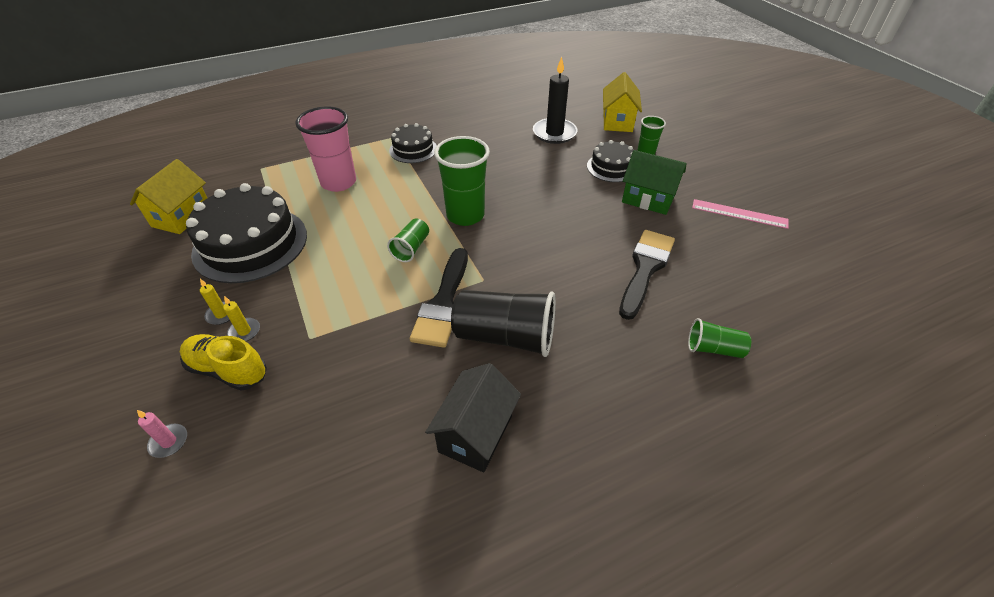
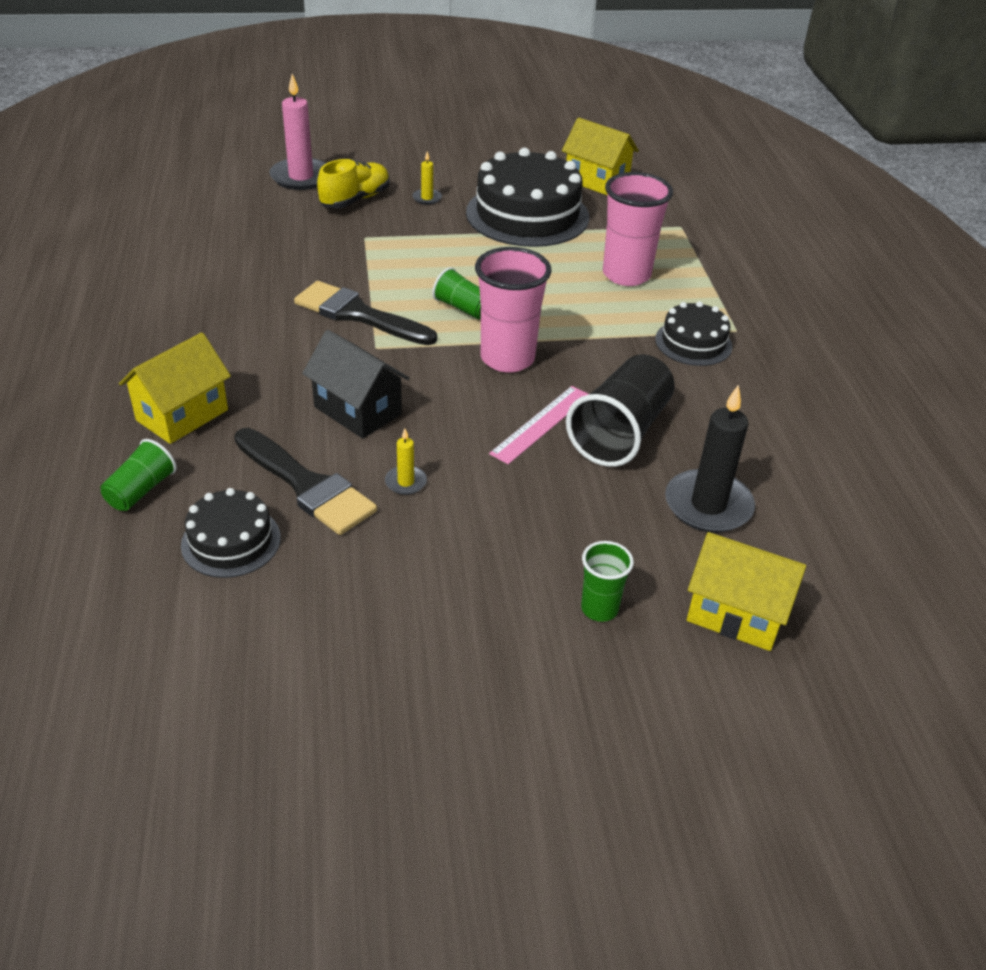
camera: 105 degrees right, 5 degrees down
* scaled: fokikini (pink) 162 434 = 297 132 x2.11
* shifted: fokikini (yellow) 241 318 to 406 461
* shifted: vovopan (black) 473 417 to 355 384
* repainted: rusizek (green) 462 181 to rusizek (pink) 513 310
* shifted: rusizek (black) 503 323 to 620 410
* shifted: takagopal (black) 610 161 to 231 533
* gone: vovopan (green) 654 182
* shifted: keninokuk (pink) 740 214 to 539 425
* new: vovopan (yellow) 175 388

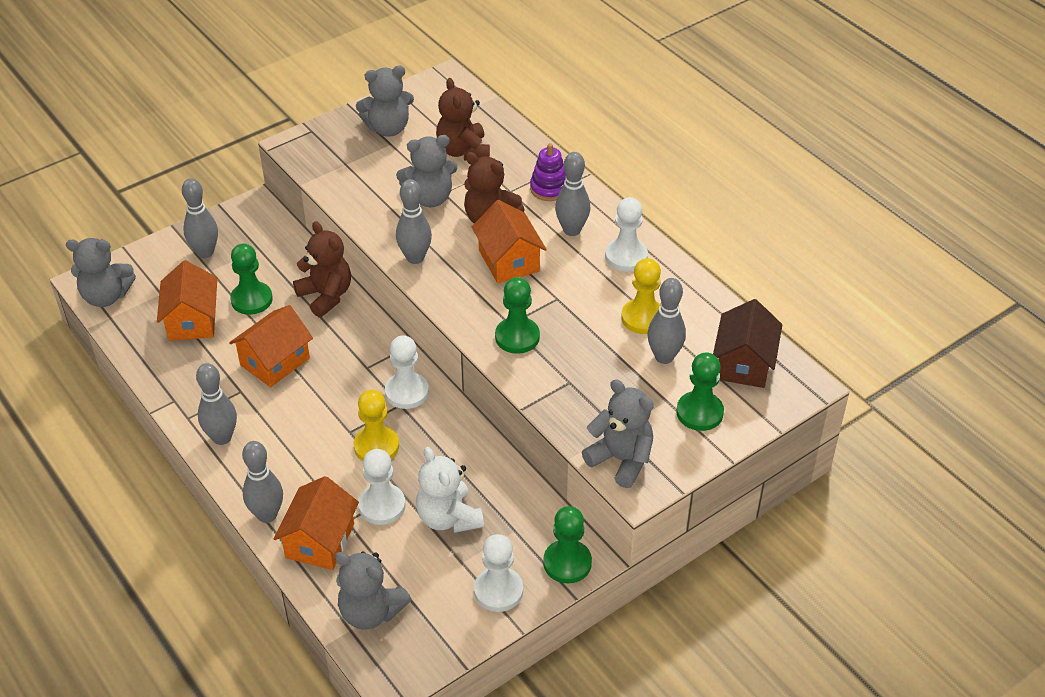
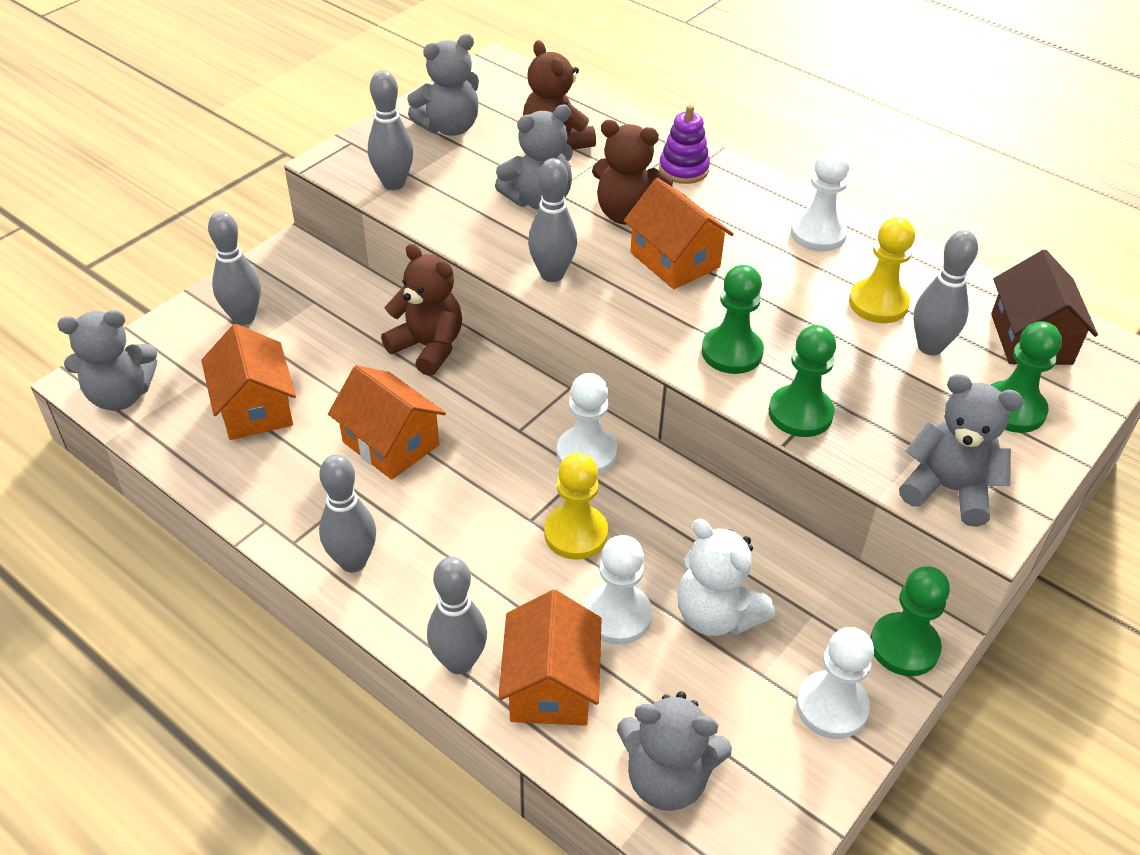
camera: 15 degrees left, 0 degrees up
* rotated: vovopan (orange) 271 346 = 387 422 75 degrees counterclockwise
* shifted: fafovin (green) 251 279 to 802 381
* shifted: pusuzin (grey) 573 194 to 390 130

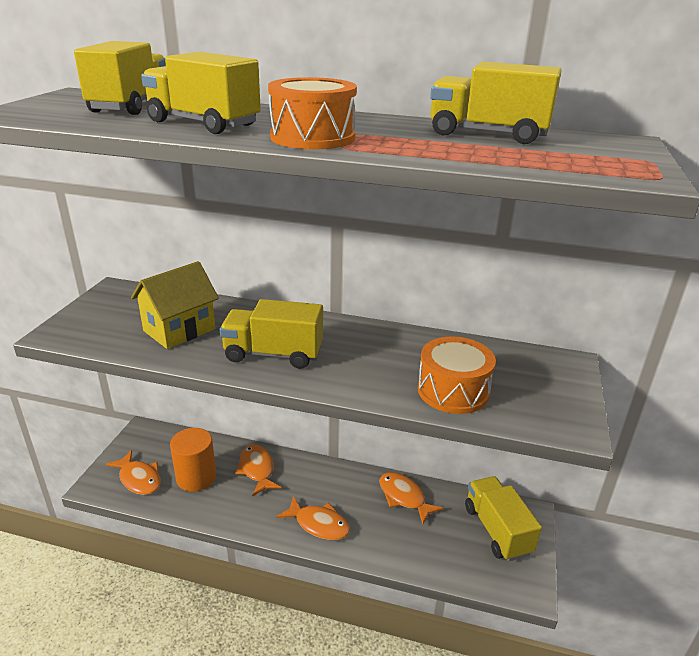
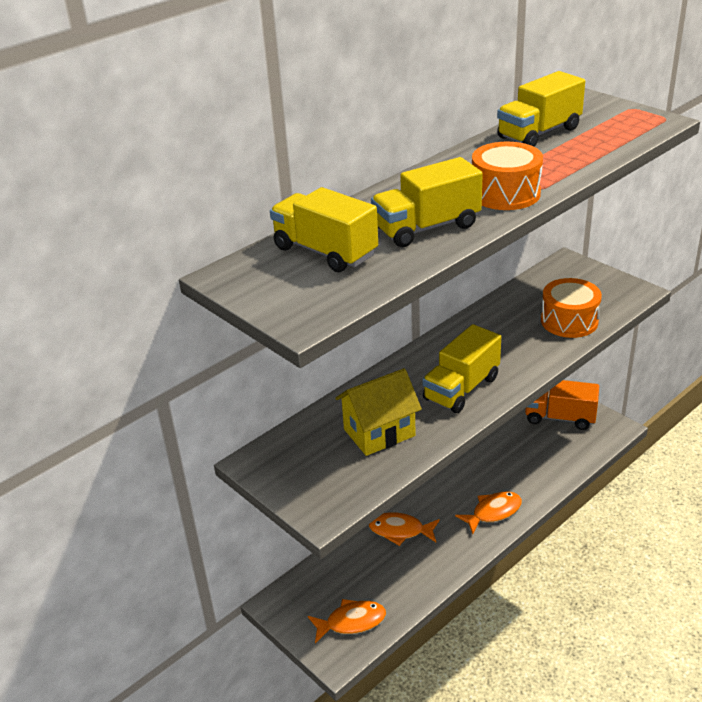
camera: 55 degrees left, 5 degrees up
* rotated: vovopan (yellow) 175 305 = 378 412 75 degrees clockwise
* gone: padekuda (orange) 193 460
* gone: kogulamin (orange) 412 498
* repainted: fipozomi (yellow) 503 518 to fipozomi (orange) 562 405

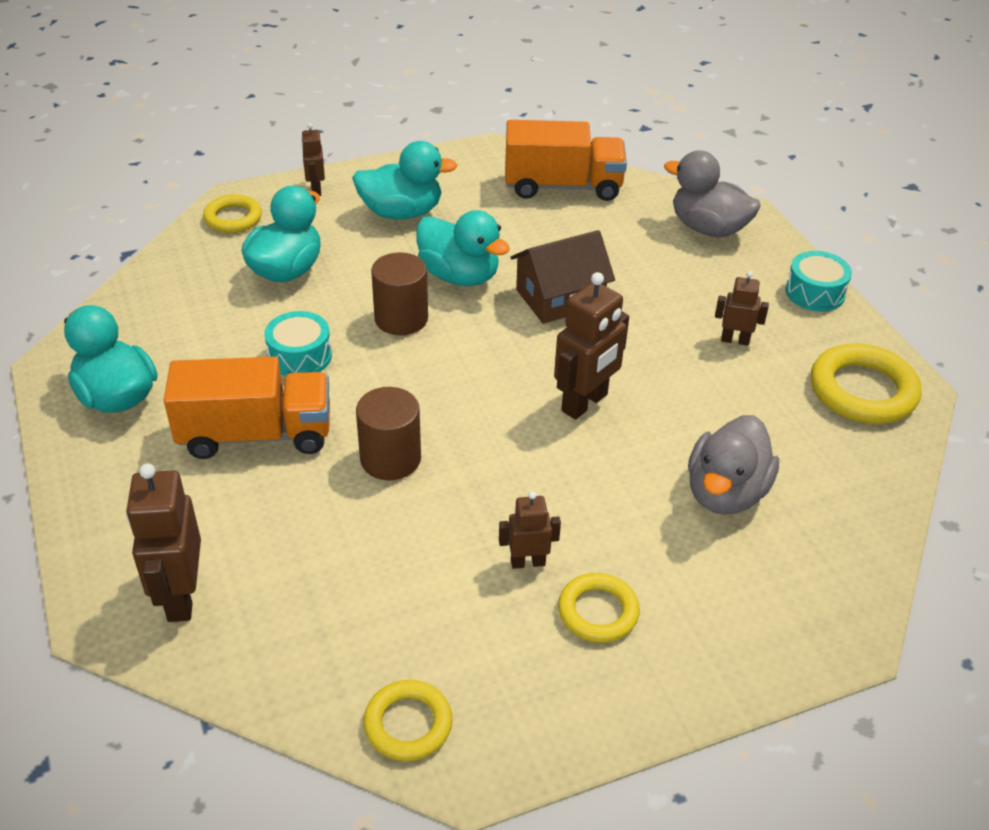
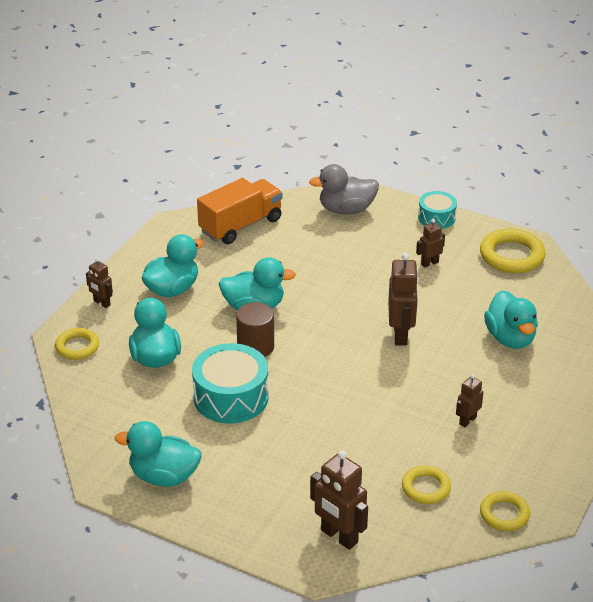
camera: 40 degrees left, 5 degrees down
* gone: fipozomi (orange) 247 408
* scaled: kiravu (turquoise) 298 343 = 230 383 x1.71
* gone: padekuda (brown) 388 433
* gone: vovopan (brown) 562 277
* shifted: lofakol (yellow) 599 608 to 426 485
* repainted: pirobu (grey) 733 465 to pirobu (turquoise) 511 319

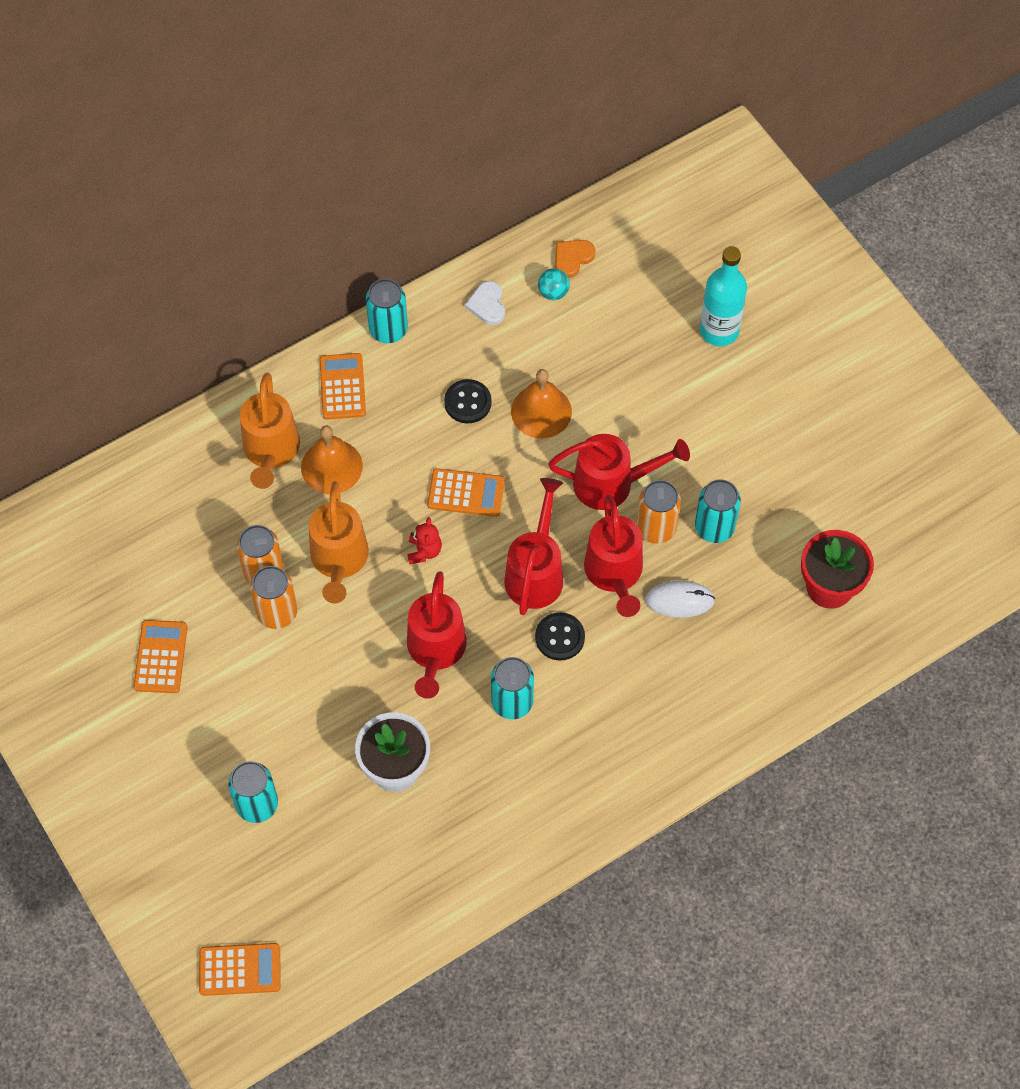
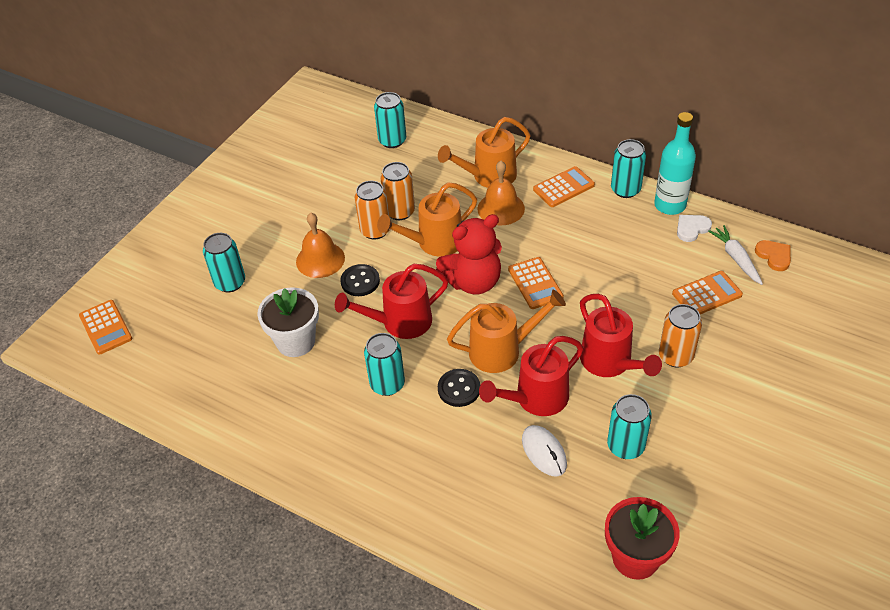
camera: 65 degrees right, 15 degrees down
* shifted: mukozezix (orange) 160 656 to 707 292
* scaled: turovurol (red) 424 541 = 469 254 x2.17
* shifted: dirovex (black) 468 401 to 360 280
* repainted: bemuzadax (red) 533 546 to bemuzadax (orange) 506 331
* shifted: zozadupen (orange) 541 403 to 320 245
* swapped: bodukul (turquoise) 554 284 to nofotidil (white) 735 255
* rotated: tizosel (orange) 575 259 = 773 255 45 degrees clockwise
* shifted: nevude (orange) 659 512 to 680 335
* shifted: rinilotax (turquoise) 723 296 to 675 163
* new: nevude (turquoise) 390 120

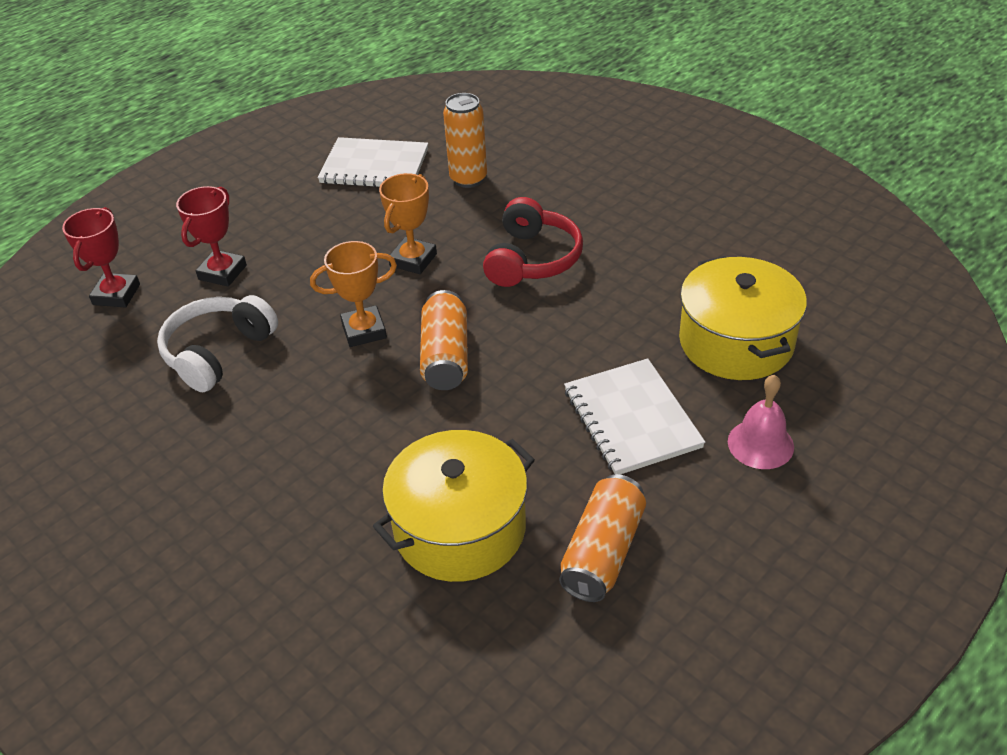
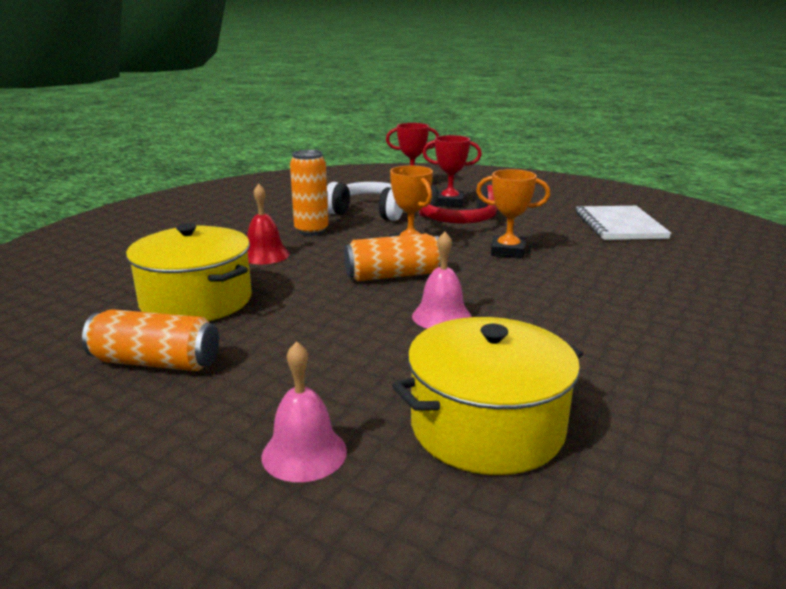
camera: 75 degrees right, 20 degrees down
* shifted: nevude (orange) 465 140 to 309 193
* shifted: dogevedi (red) 533 242 to 458 204
* gone: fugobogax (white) 634 416
* new: zozadupen (red) 268 224
* new: zozadupen (pink) 442 280

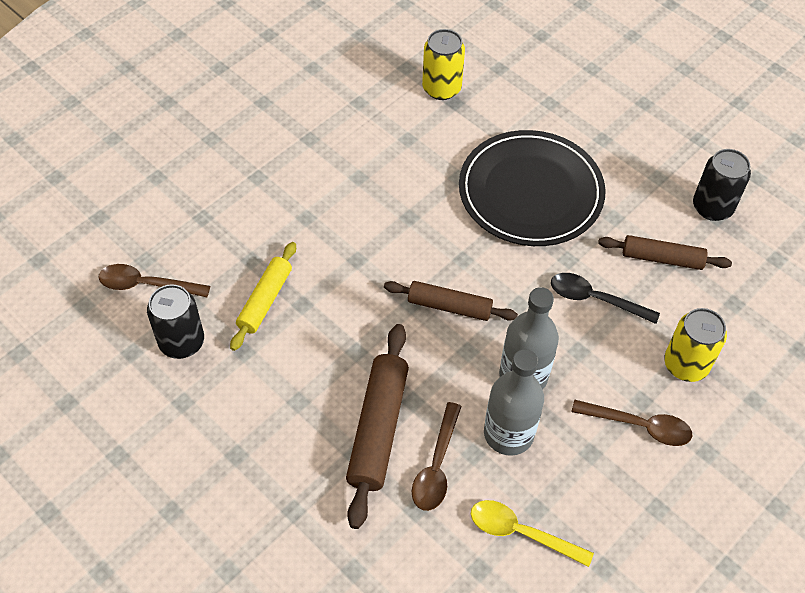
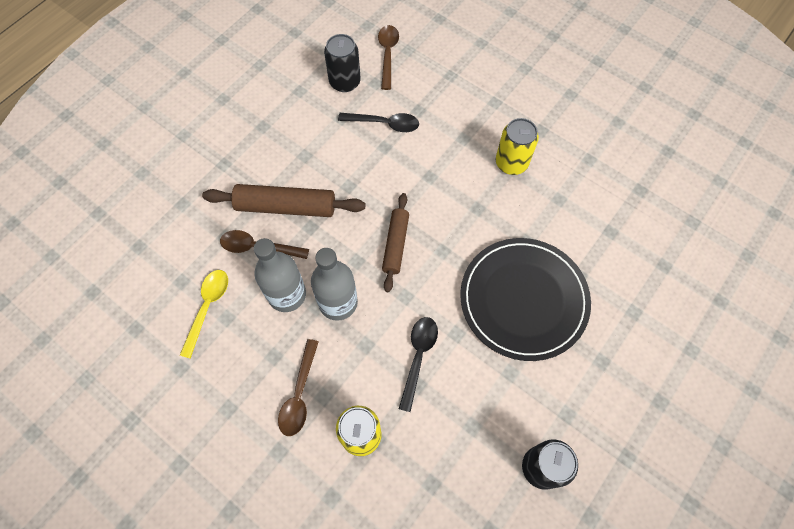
camera: 85 degrees right, 10 degrees up
* swapped: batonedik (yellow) 263 296 to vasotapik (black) 378 122
* shifted: nevude (yellow) 443 64 to 517 146
* gone: batonedik (brown) 665 252

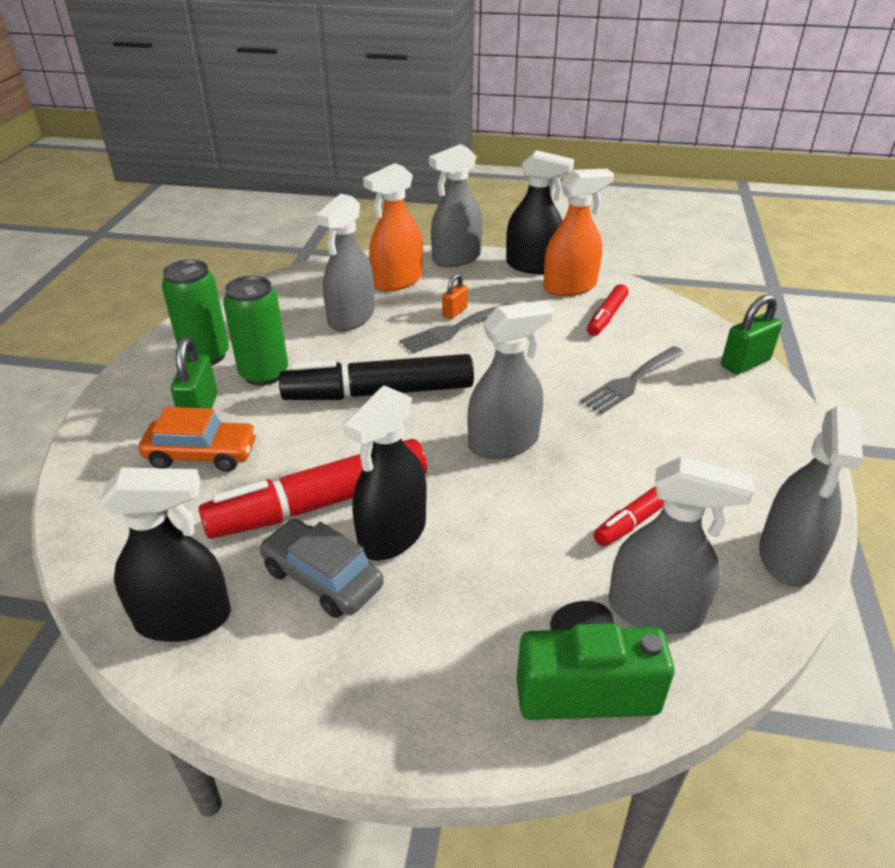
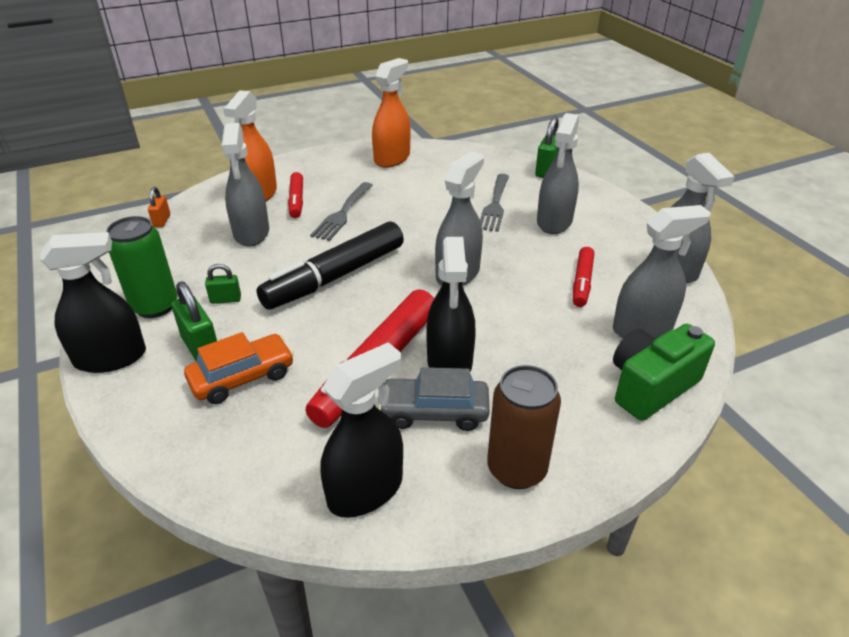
camera: 35 degrees left, 0 degrees up
* swapped: nevude (green) 255 331 to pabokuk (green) 223 284
* shifted: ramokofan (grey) 456 205 to 558 173
* shifted: pabokuk (orange) 455 296 to 159 207
* shifted: ramokofan (black) 540 212 to 92 302
* shifted: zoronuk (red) 608 310 to 295 195
* new: nevude (brown) 524 427

